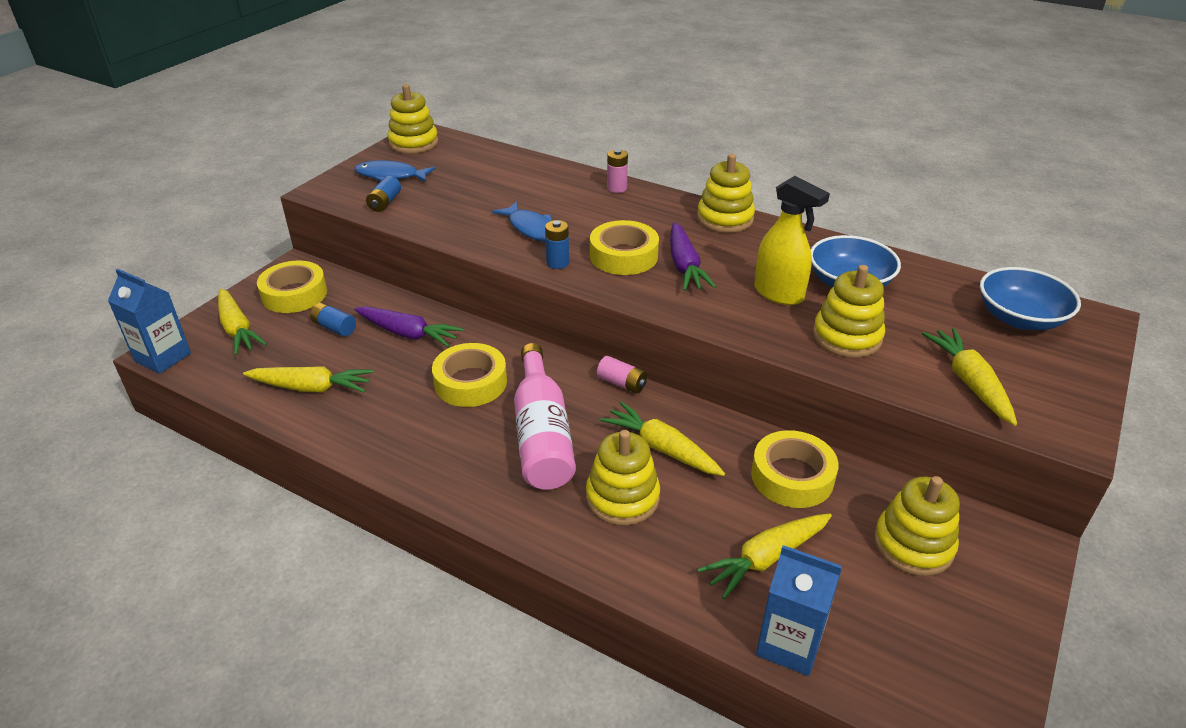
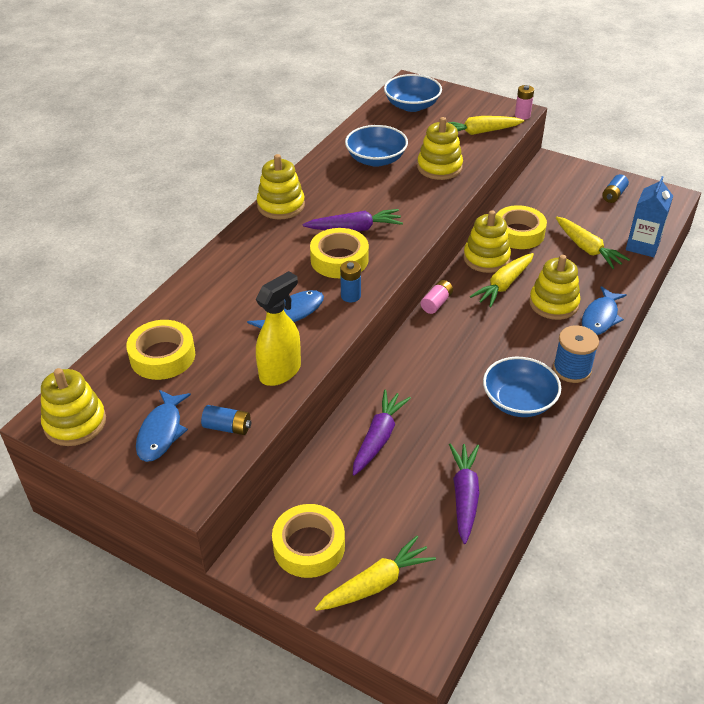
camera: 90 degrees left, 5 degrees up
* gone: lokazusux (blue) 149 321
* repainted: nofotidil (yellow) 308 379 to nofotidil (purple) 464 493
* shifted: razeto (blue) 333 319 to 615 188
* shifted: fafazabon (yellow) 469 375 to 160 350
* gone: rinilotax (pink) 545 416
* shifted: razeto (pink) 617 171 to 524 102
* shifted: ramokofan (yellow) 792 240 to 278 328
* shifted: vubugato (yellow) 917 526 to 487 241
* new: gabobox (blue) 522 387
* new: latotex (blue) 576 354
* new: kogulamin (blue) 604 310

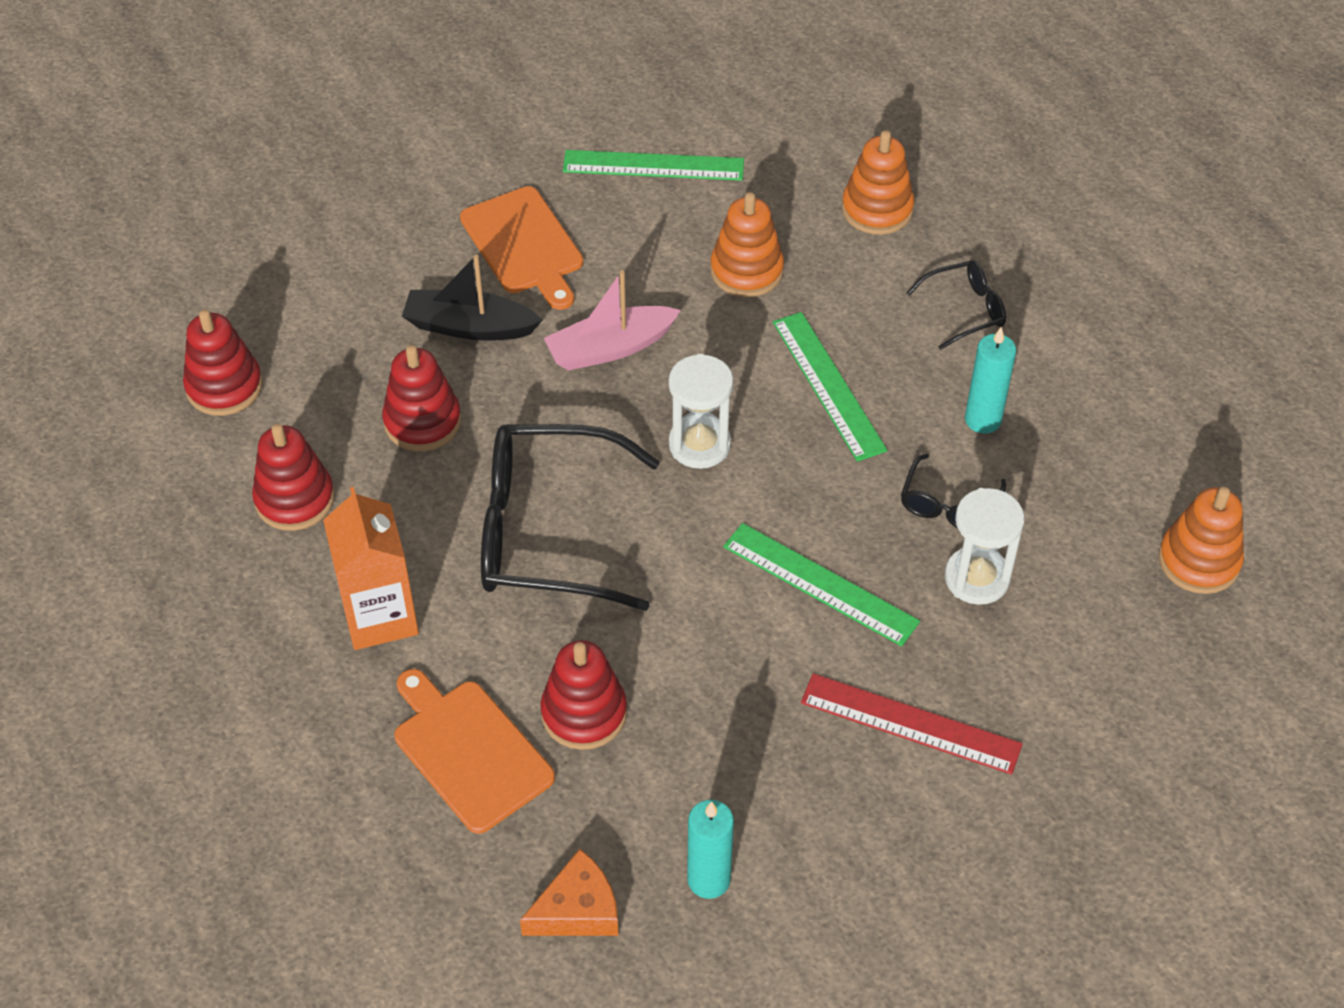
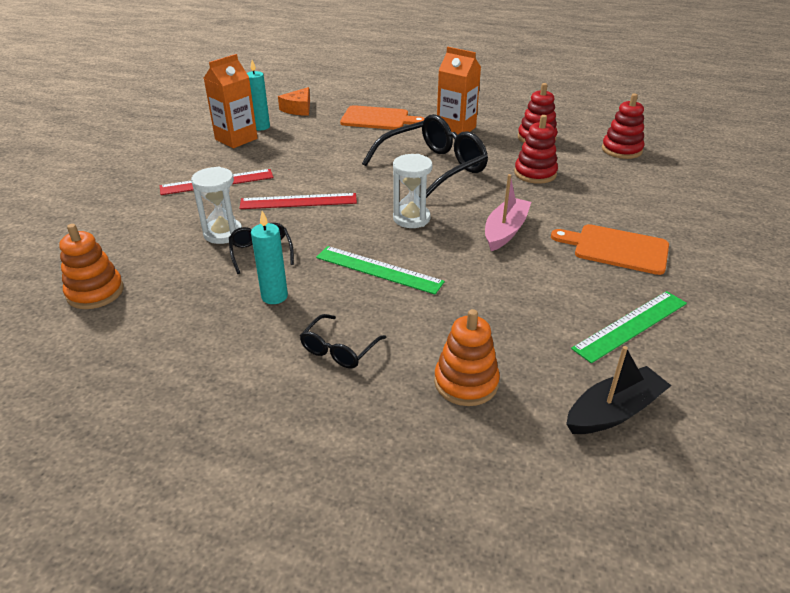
camera: 140 degrees right, 15 degrees down
* shifted: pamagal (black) 472 298 to 619 390
* gone: vubugato (red) 583 695
* gone: vubugato (orange) 747 244
* repainted: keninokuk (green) 821 584 to keninokuk (red) 298 201
* new: lokazusux (orange) 231 101

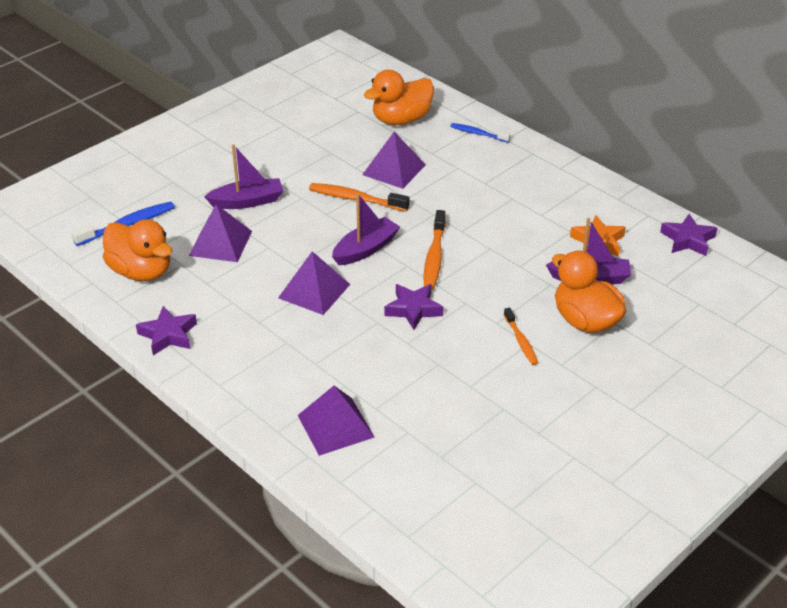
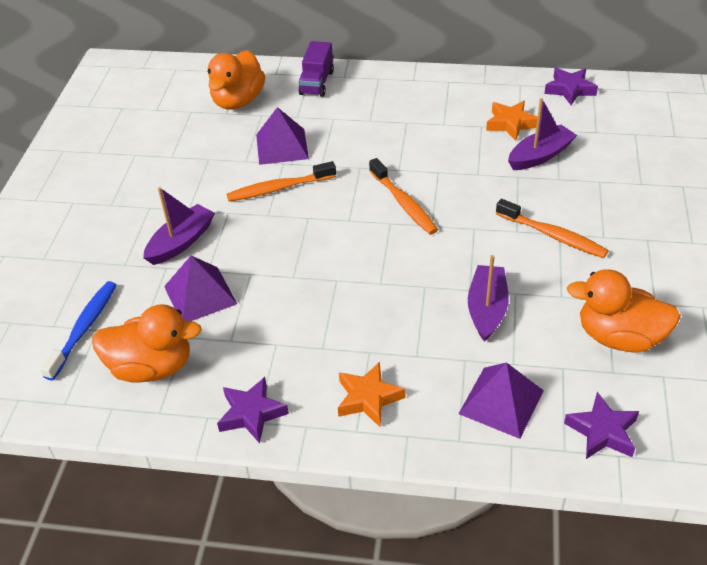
camera: 35 degrees left, 5 degrees up
* gone: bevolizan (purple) 314 283
* shifted: pamagal (purple) 366 229 to 488 298
* shifted: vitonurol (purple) 413 307 to 601 425
* swapped: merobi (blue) 480 133 to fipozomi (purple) 316 69
* scaled: merobi (orange) 521 336 = 552 228 x1.56
* shifted: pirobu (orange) 589 292 to 624 310
* new: vitonurol (orange) 372 394

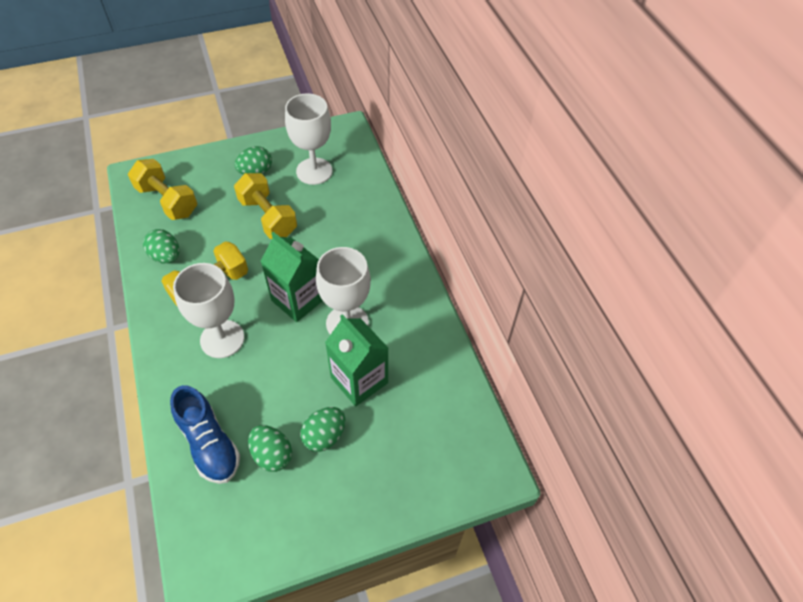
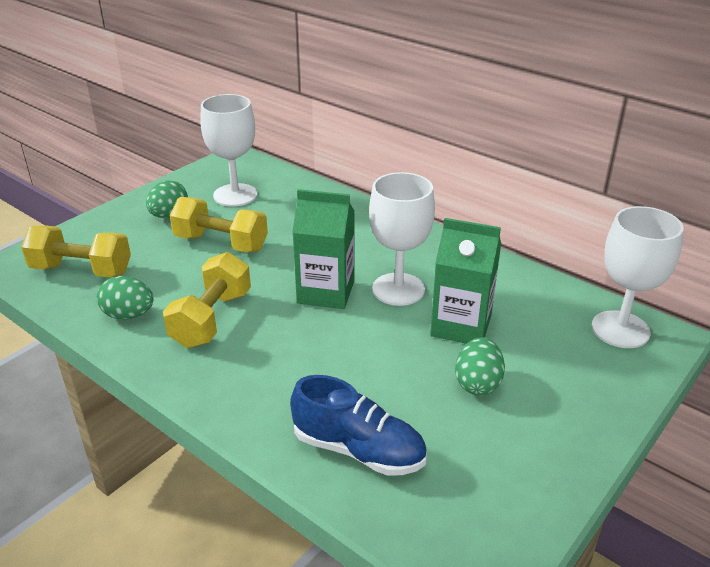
camera: 30 degrees left, 20 degrees down
* shifted: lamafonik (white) 208 310 to 638 277
* gone: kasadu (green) 270 448

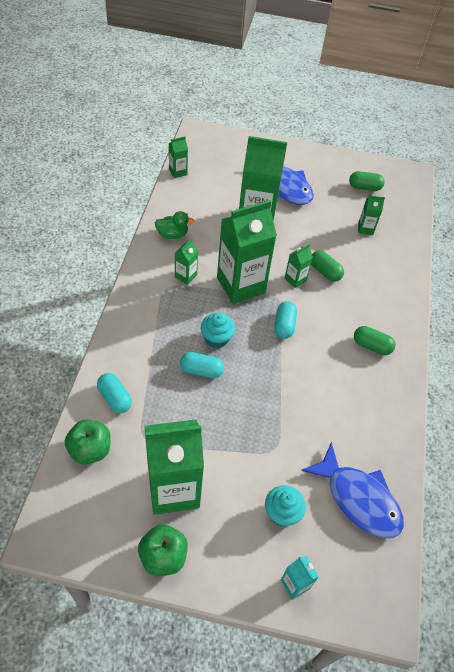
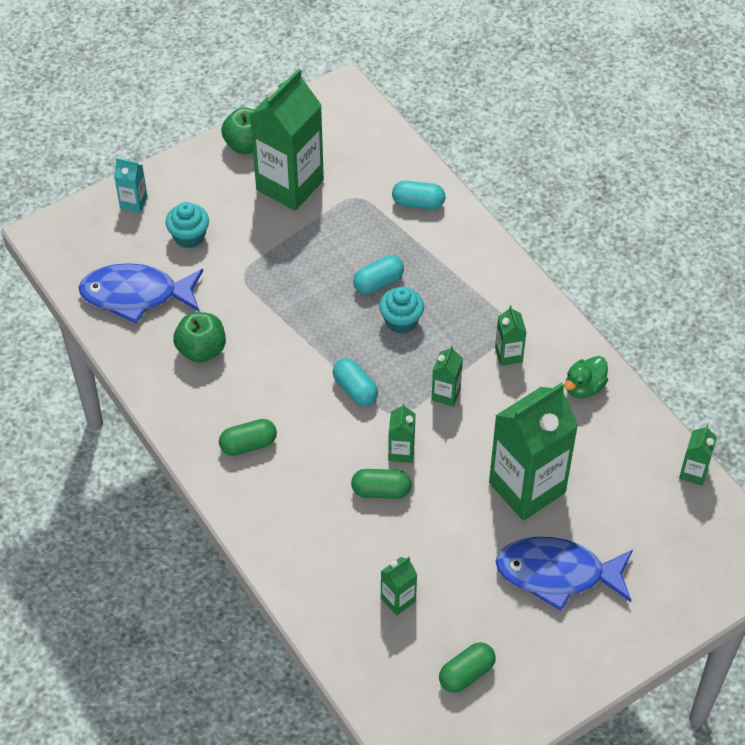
camera: 140 degrees right, 0 degrees up
* shifted: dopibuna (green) 88 442 to 199 337
* scaled: lokazusux (green) 247 252 = 447 375 x0.44

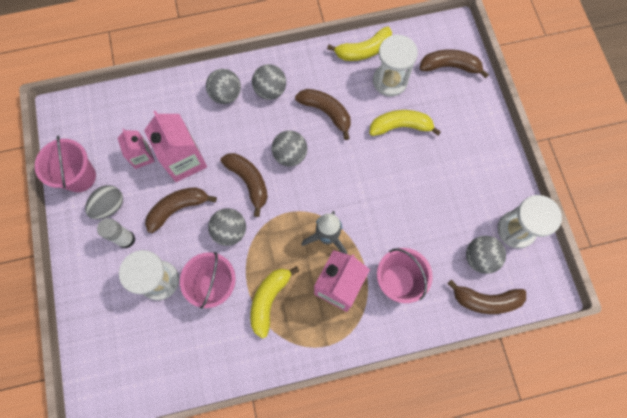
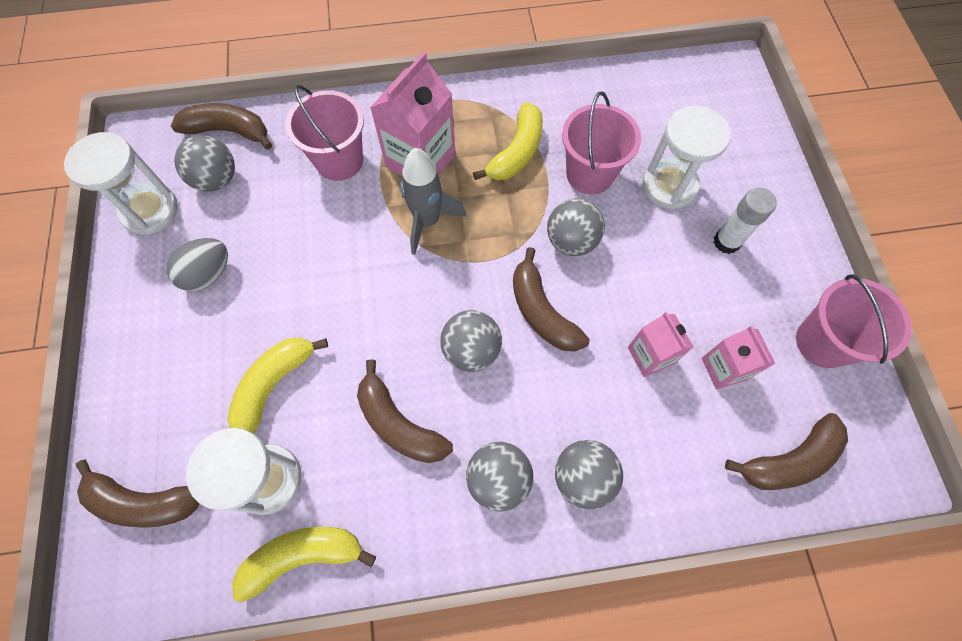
camera: 175 degrees left, 5 degrees down
* shifted: kasadu (grey) 104 202 to 197 265
* scaled: lokazusux (pink) 175 146 = 661 344 x0.59
* shifted: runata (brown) 181 210 to 786 451
* rotated: runata (yellow) 405 123 = 277 385 120 degrees clockwise

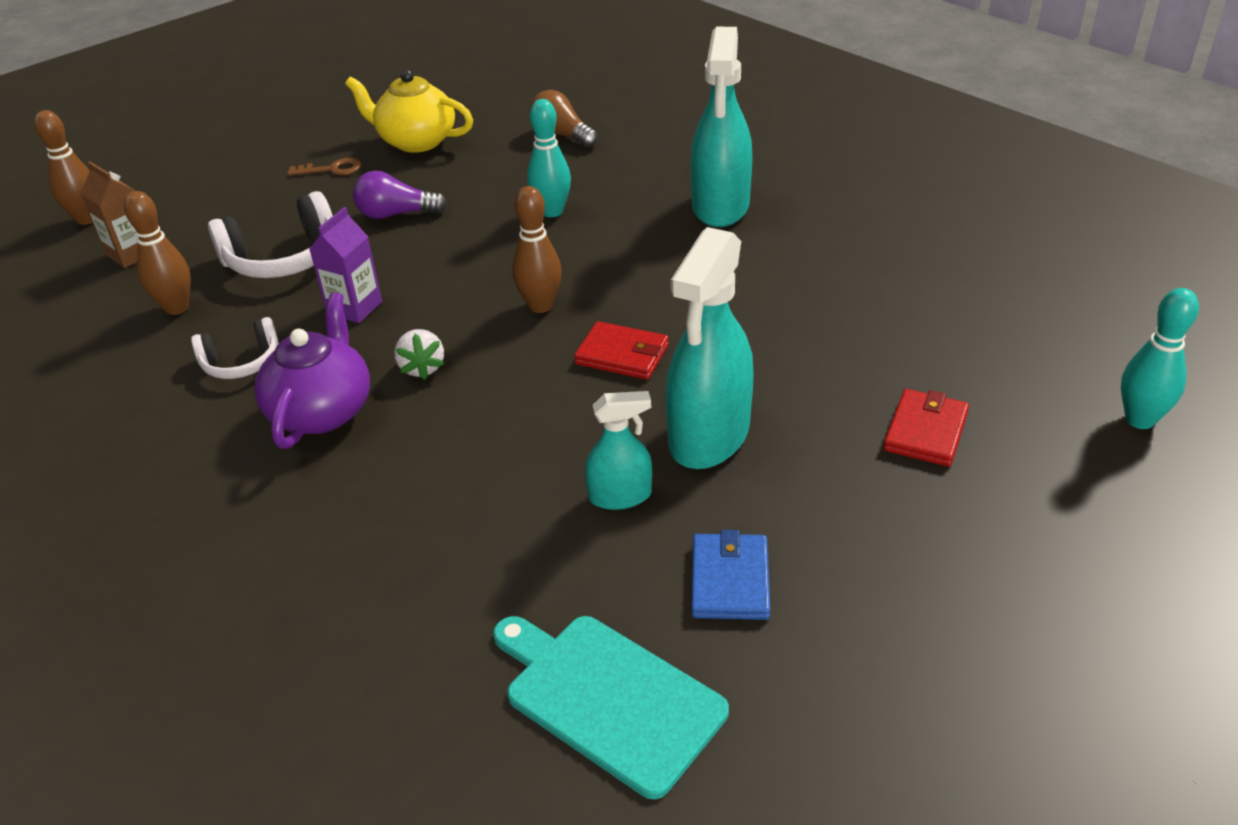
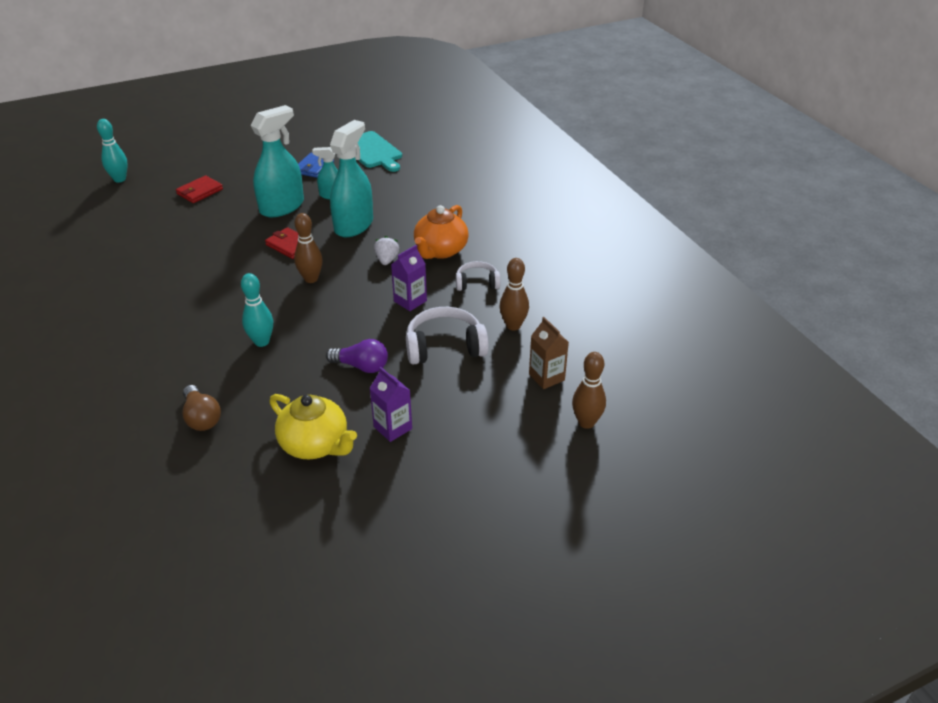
camera: 165 degrees left, 0 degrees up
* repainted: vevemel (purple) 312 370 to vevemel (orange) 441 232
* swapped: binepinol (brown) 324 167 to lokazusux (purple) 391 404
* shifted: ramokofan (turquoise) 721 127 to 351 178

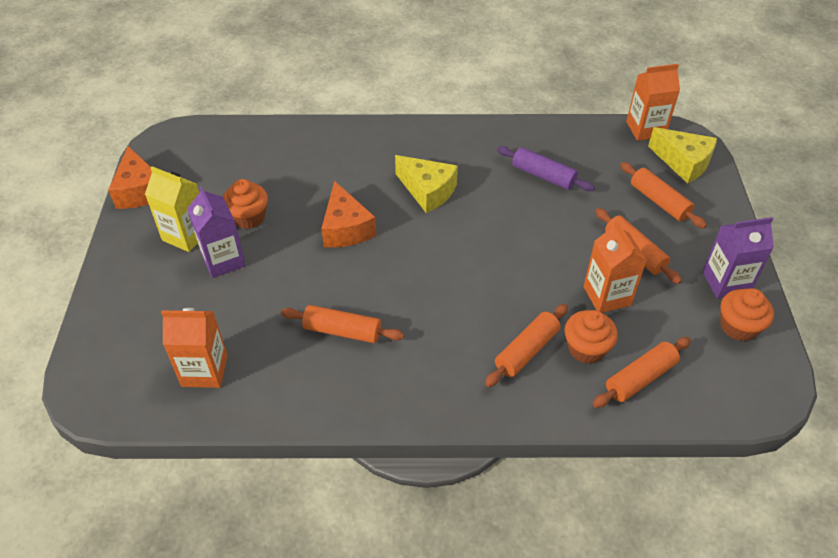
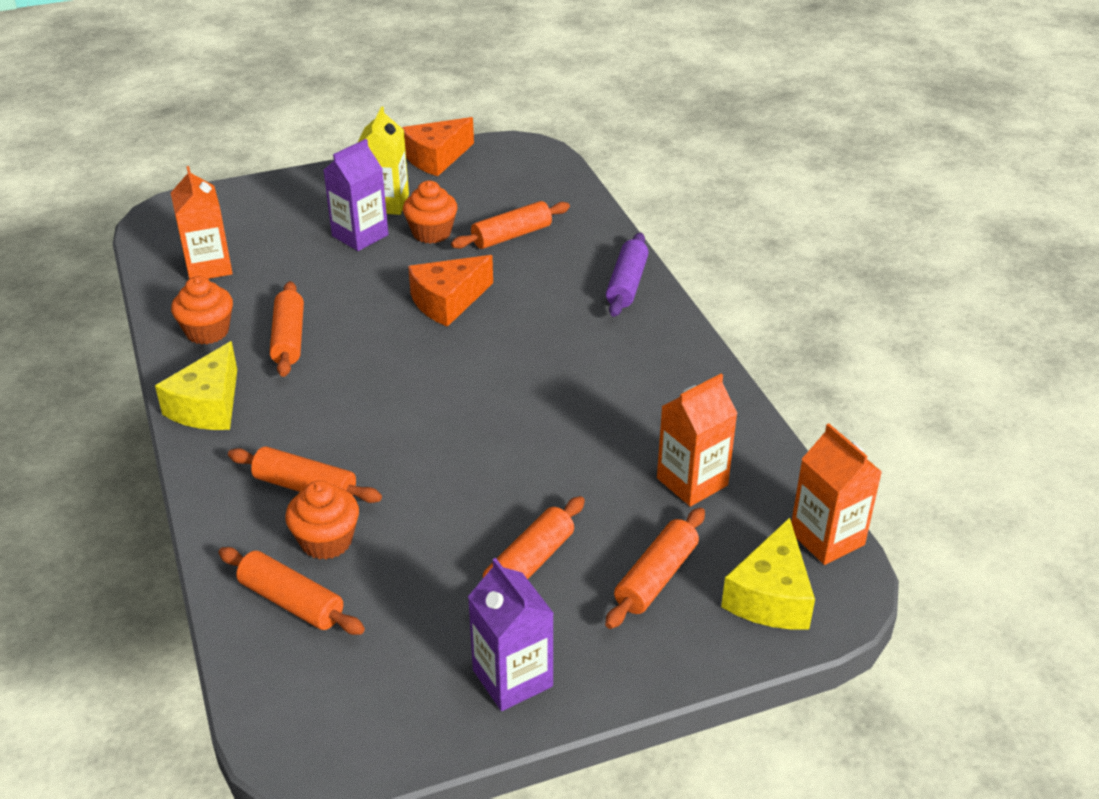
camera: 70 degrees right, 10 degrees down
* shifted: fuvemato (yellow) 426 184 to 196 385
* shifted: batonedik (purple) 546 168 to 627 275
* shifted: lokazusux (orange) 615 267 to 697 440
* shifted: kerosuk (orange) 747 314 to 202 310
* new: batonedik (orange) 510 225

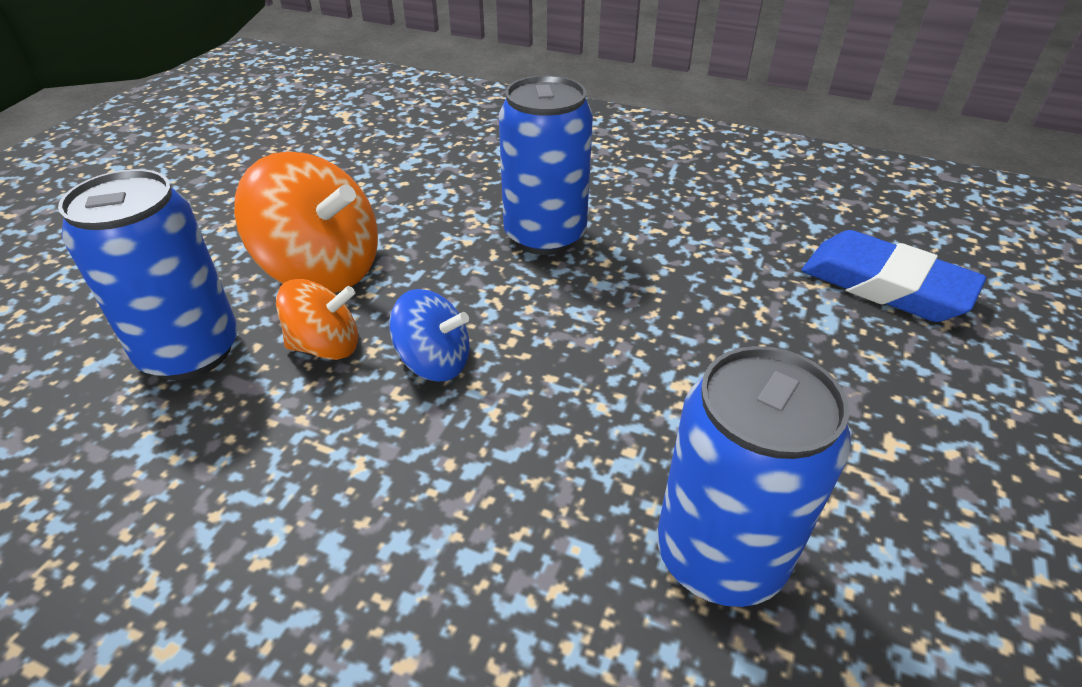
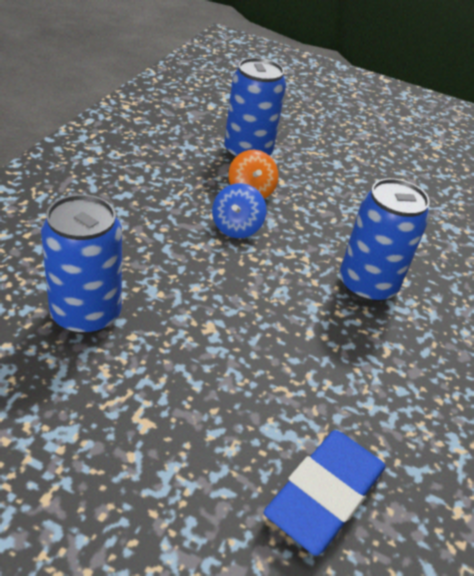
camera: 85 degrees right, 0 degrees up
* gone: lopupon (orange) 306 222

